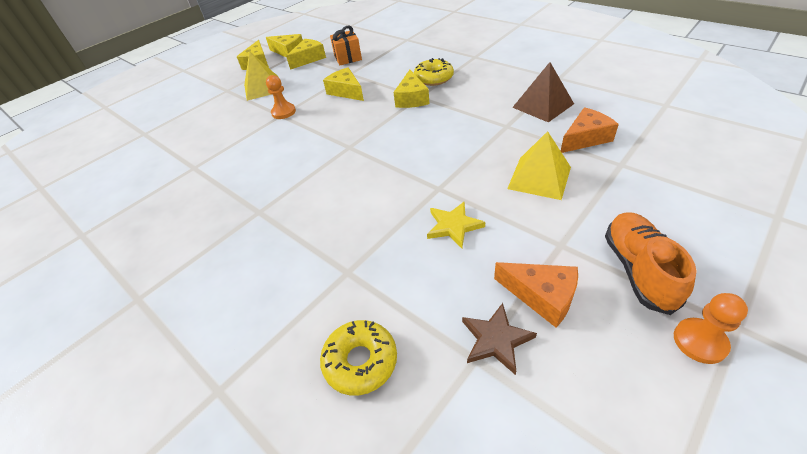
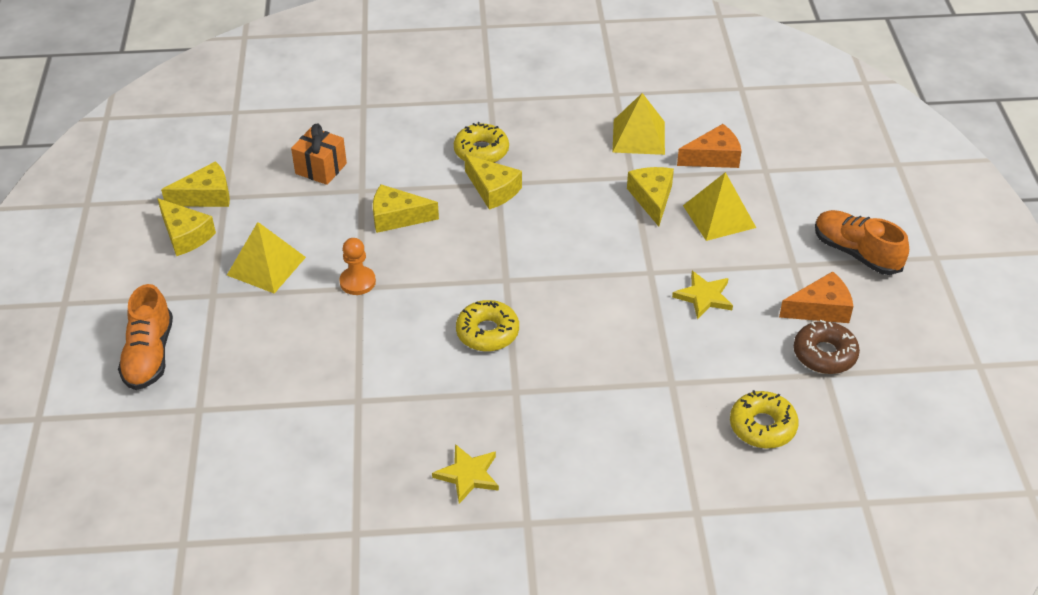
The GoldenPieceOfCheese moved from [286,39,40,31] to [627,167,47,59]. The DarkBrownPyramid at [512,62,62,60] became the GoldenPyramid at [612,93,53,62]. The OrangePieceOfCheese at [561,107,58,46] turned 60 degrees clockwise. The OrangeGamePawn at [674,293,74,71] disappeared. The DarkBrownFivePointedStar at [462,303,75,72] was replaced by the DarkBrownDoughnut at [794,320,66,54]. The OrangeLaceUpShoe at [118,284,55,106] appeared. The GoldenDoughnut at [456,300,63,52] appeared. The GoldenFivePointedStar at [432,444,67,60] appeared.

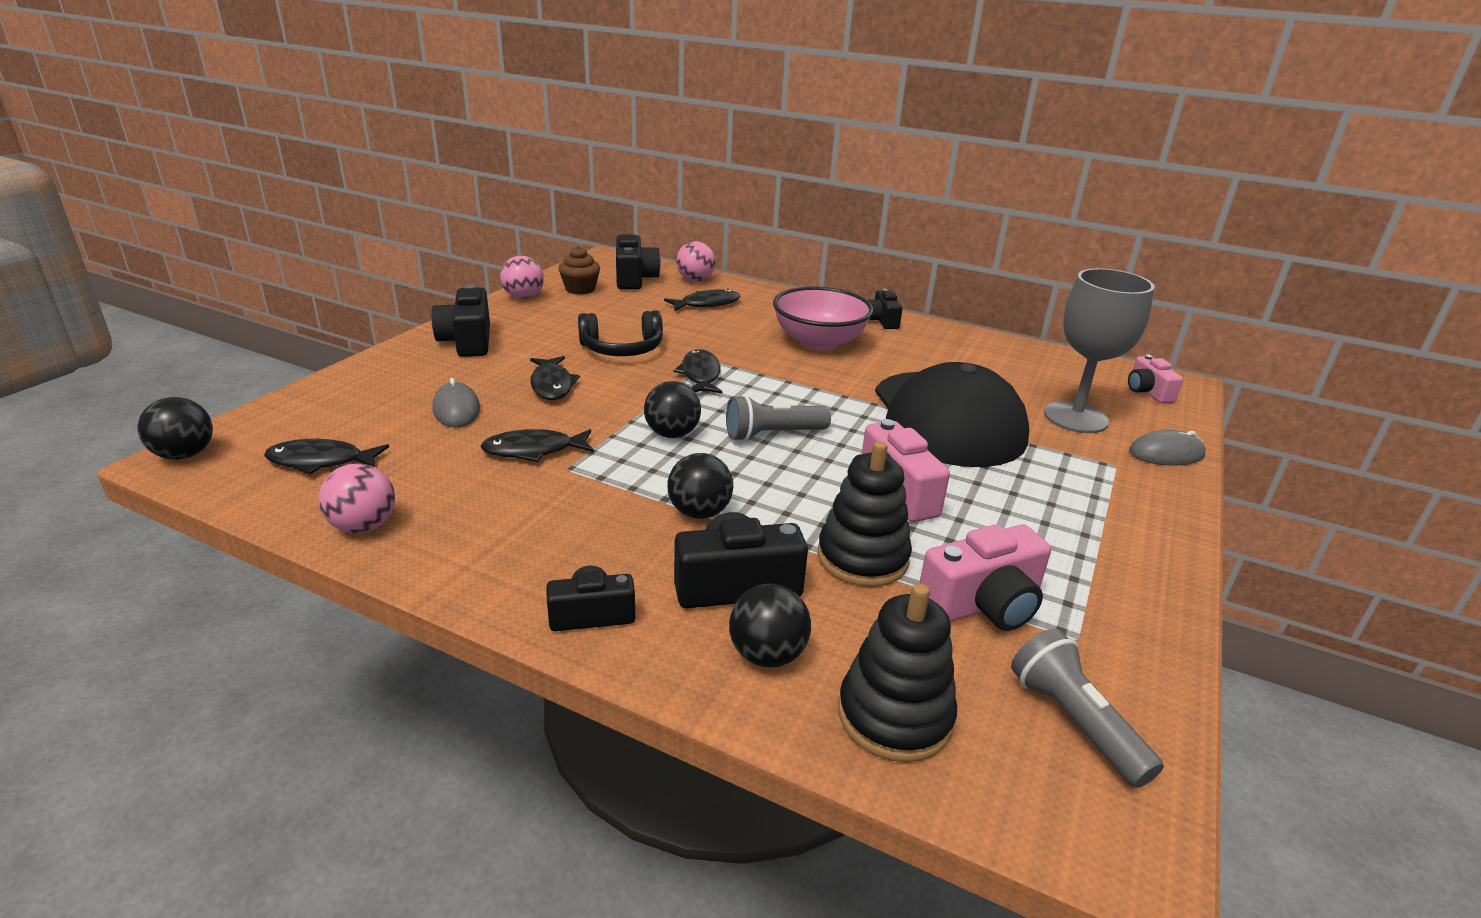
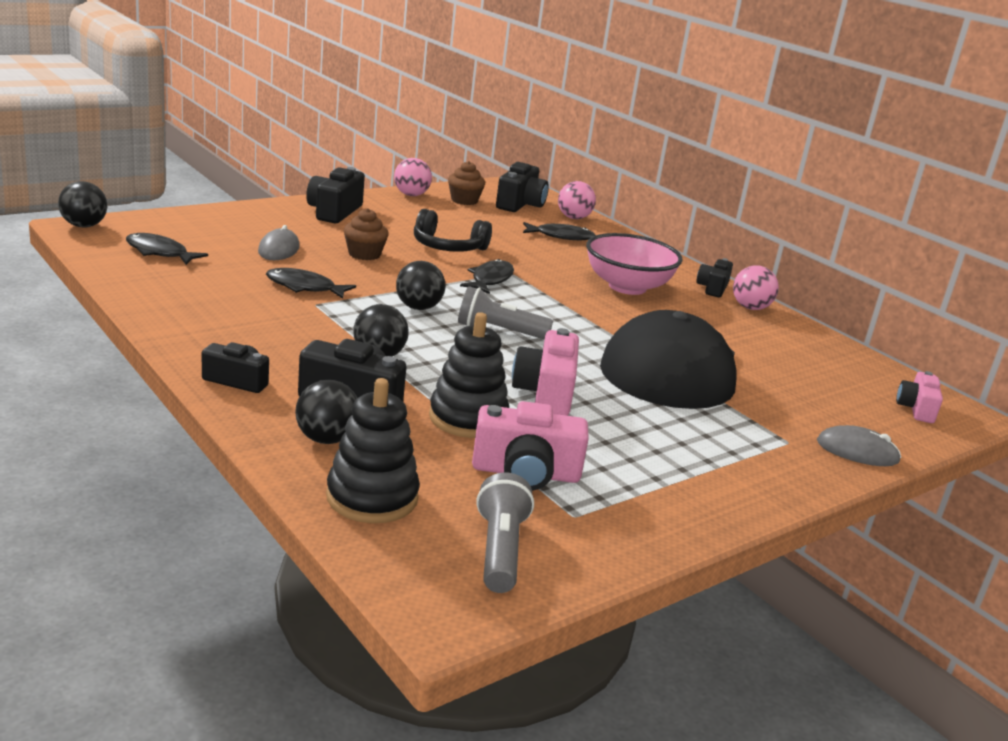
The GreyWineGlass at [1044,268,111,165] disappeared. The EbonyToyFish at [530,356,50,44] was replaced by the DarkBrownMuffin at [344,208,45,52]. The RosePinkSphere moved from [319,463,76,70] to [733,265,46,45].

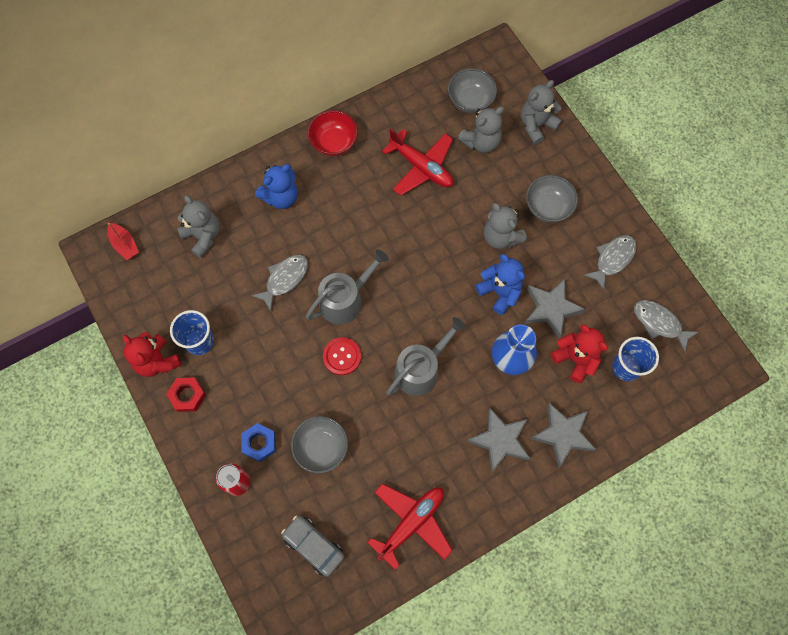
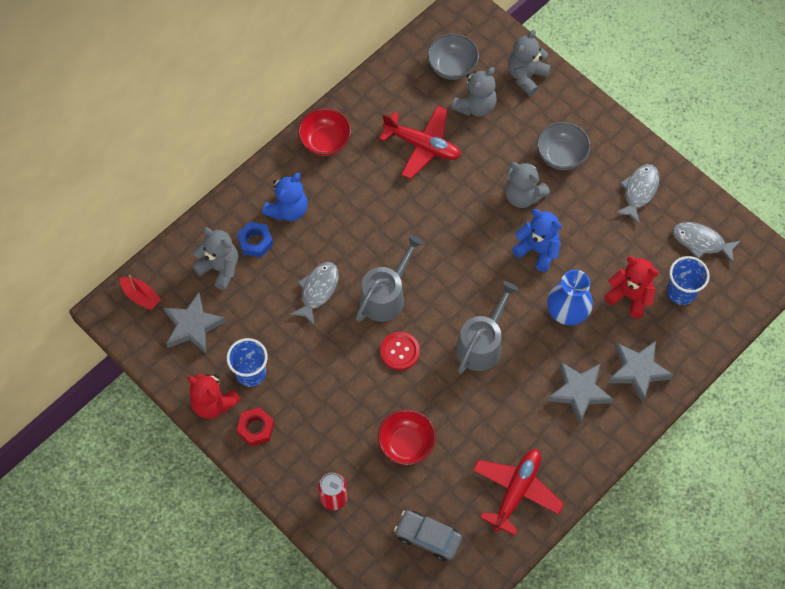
The GreyFivePointedStar moved from [525,279,60,60] to [163,292,63,62]. The GreyDeepDish at [291,416,57,57] became the CrimsonDeepDish at [378,409,58,56]. The CobaltHexNut moved from [241,423,35,39] to [237,222,36,35].

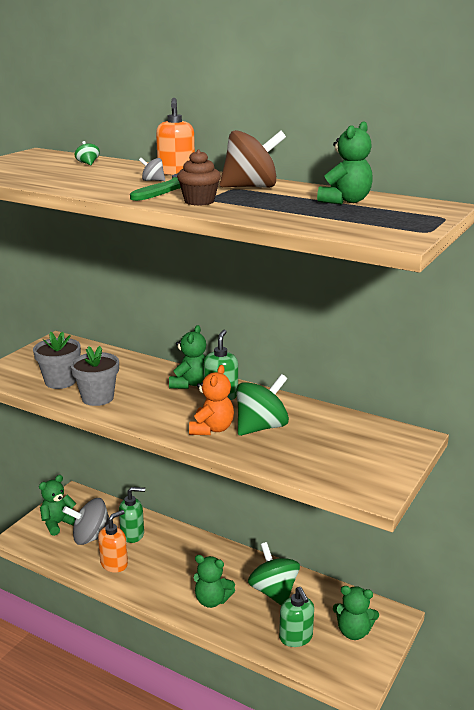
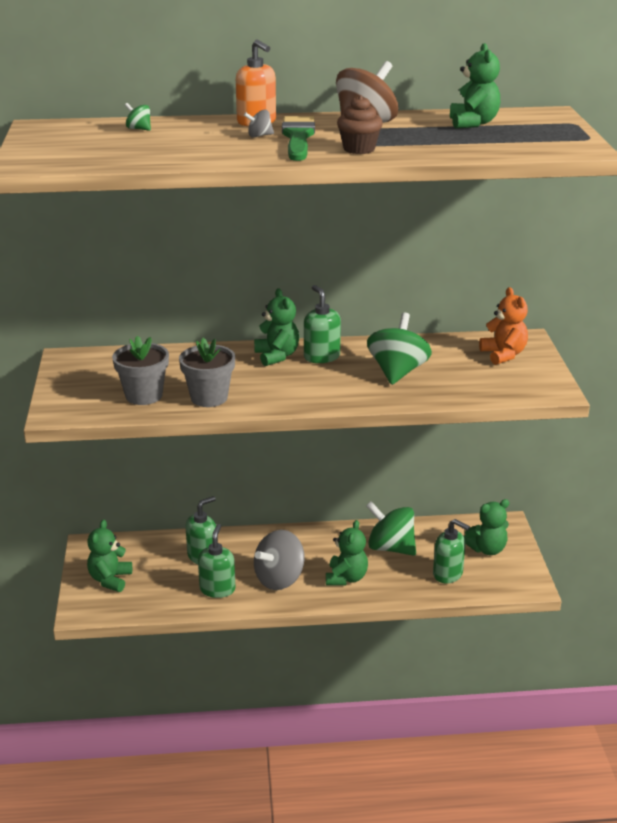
The OrangeTeddy moved from [189,365,45,70] to [479,287,49,78]. The GreyWhirligig moved from [62,498,47,47] to [254,530,50,60]. The OrangeSoapDispenser at [98,510,30,63] became the EmeraldSoapDispenser at [198,524,37,74]. The EmeraldTeddy at [194,555,41,53] turned 60 degrees counterclockwise.

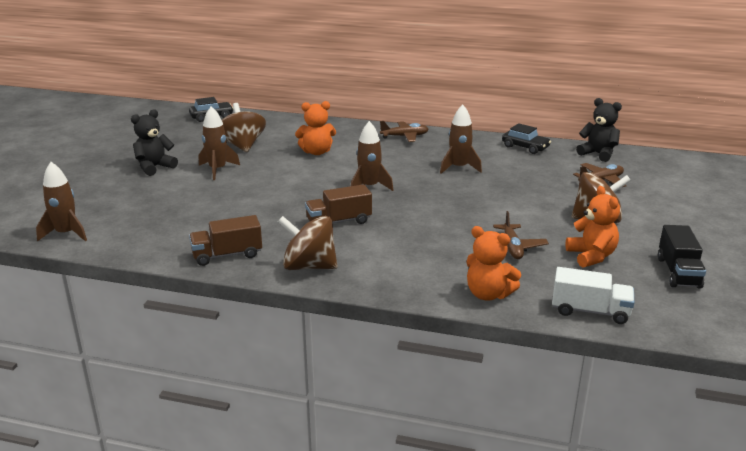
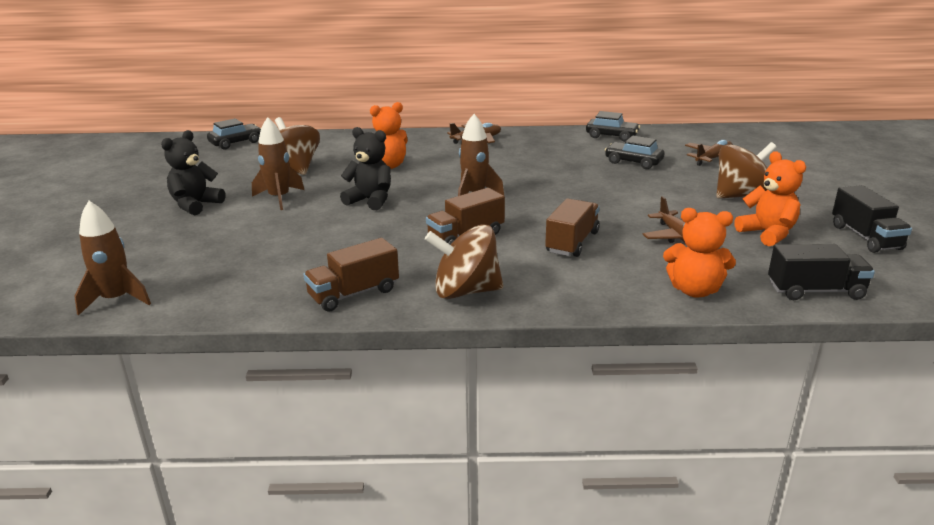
The EbonyTeddy moved from [576,98,46,64] to [340,127,51,83]. The DarkBrownRocket at [440,105,42,69] disappeared. The PureWhiteLorry at [552,267,82,57] became the EbonyLorry at [768,244,107,56]. The EbonyCar at [605,136,60,33] appeared. The DarkBrownLorry at [545,198,55,59] appeared.

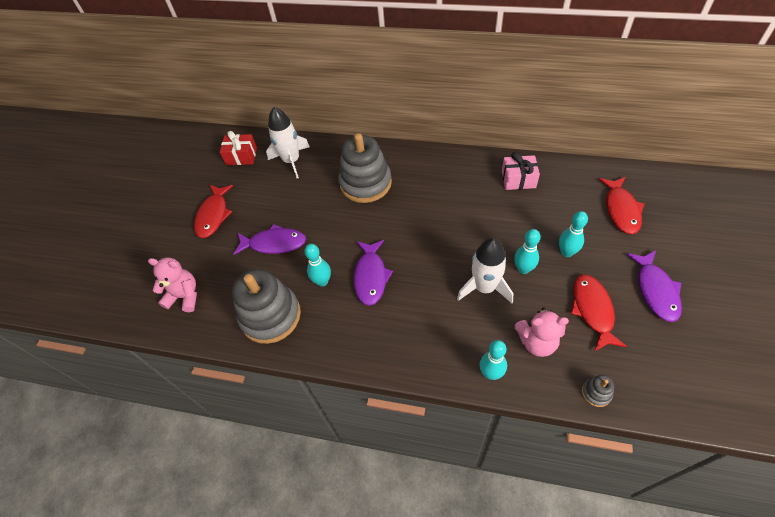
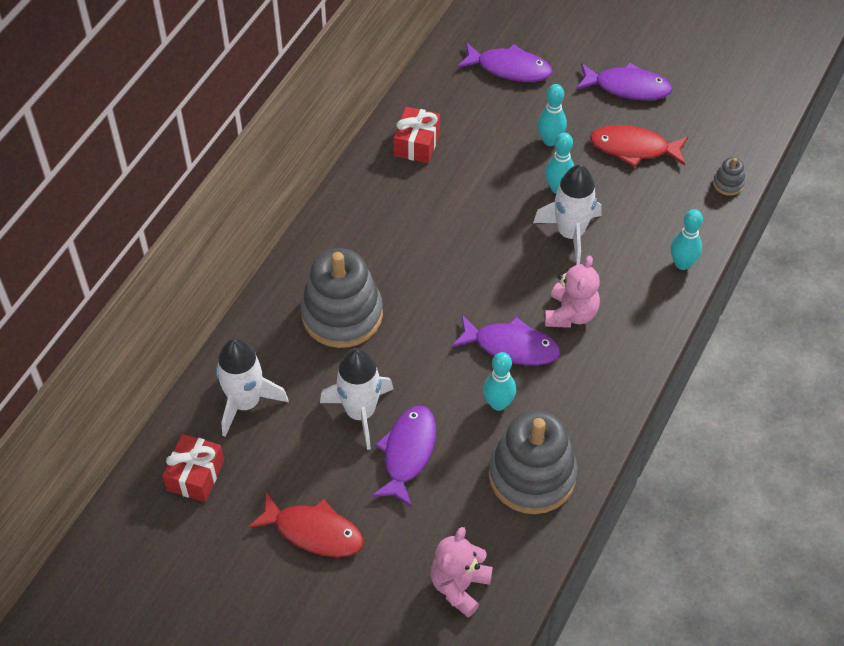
The RosePinkGift at [502,152,38,38] became the CrimsonGift at [394,107,46,56]. The CrimsonToyFish at [599,177,46,57] became the VioletToyFish at [457,42,95,40]. The RosePinkTeddy moved from [515,308,54,49] to [545,256,55,72]. The PureWhiteRocket at [320,348,73,102] appeared.

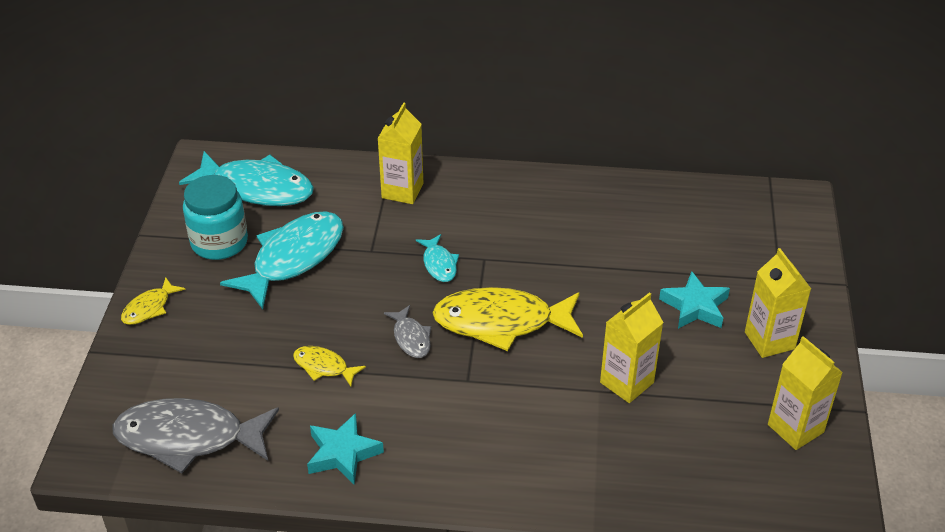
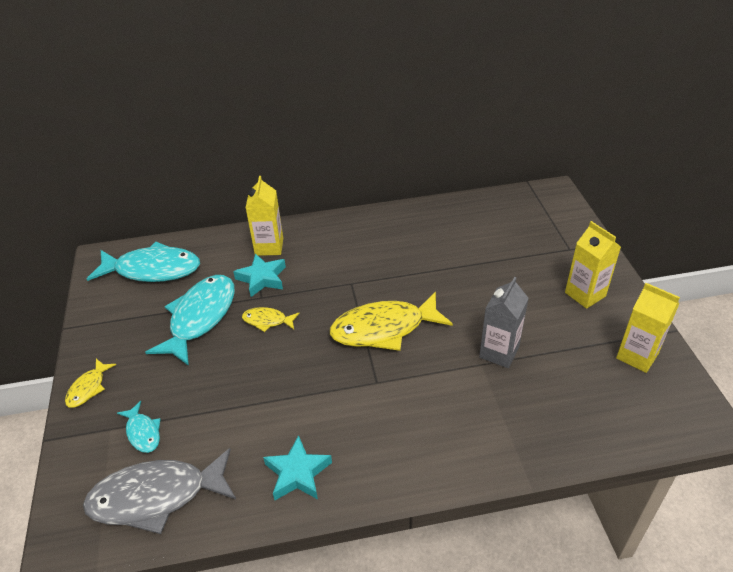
The TurquoiseJamJar at [183,175,65,85] disappeared. The TurquoiseToyFish moved from [416,234,43,48] to [117,401,44,52]. The TurquoiseFivePointedStar moved from [659,271,71,58] to [233,254,53,43]. The GoldenCarton at [600,293,64,110] became the GreyCarton at [479,277,50,91]. The GreyToyFish at [384,305,47,53] disappeared. The GoldenToyFish moved from [293,346,73,40] to [242,307,57,25].

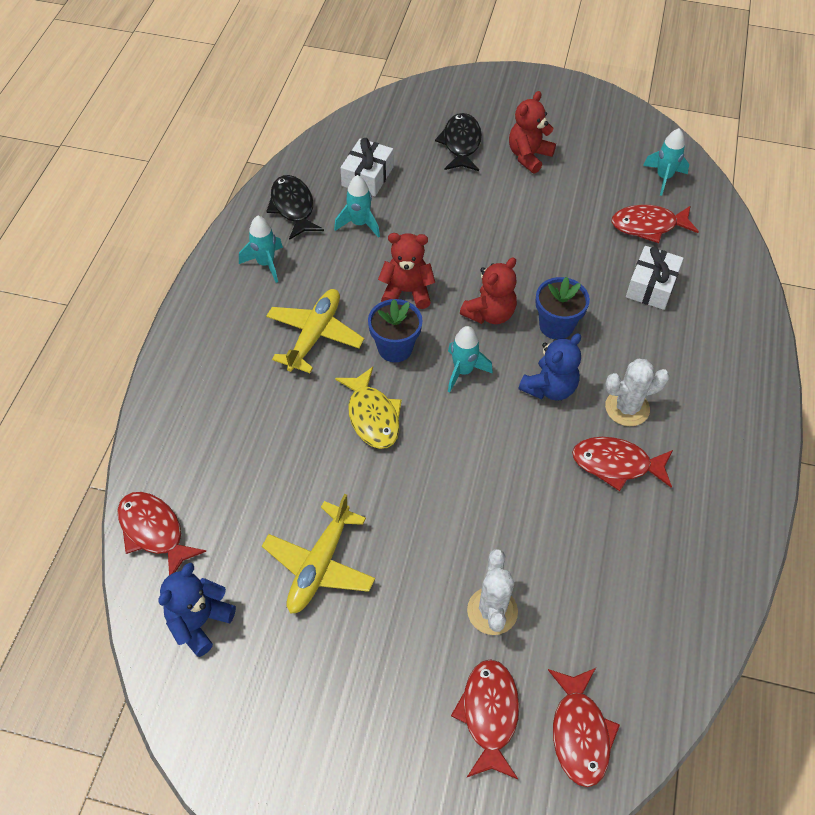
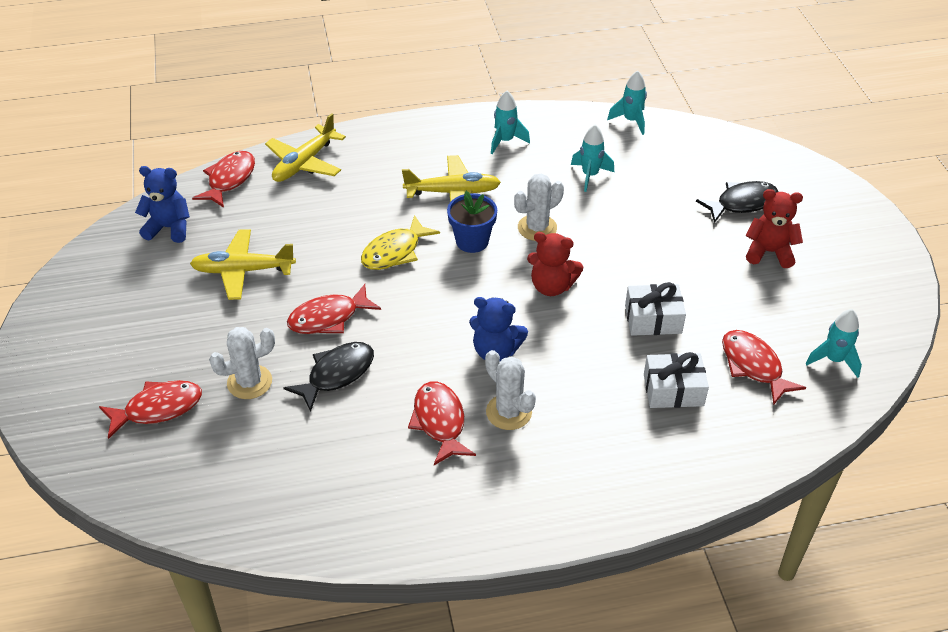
The PureWhiteGift moved from [341,138,52,58] to [625,282,61,54]. The EbonyToyFish moved from [266,175,58,65] to [284,342,90,70]. The CrimsonTeddy at [378,233,57,76] was replaced by the PureWhiteCactus at [514,174,50,67]. The CobaltPlantPot at [536,277,54,63] disappeared. The TurquoiseRocket moved from [448,326,45,67] to [607,70,40,65]. The CrimsonToyFish moved from [548,668,72,119] to [287,284,94,50]. The GoldenAeroplane at [265,113,81,69] appeared.

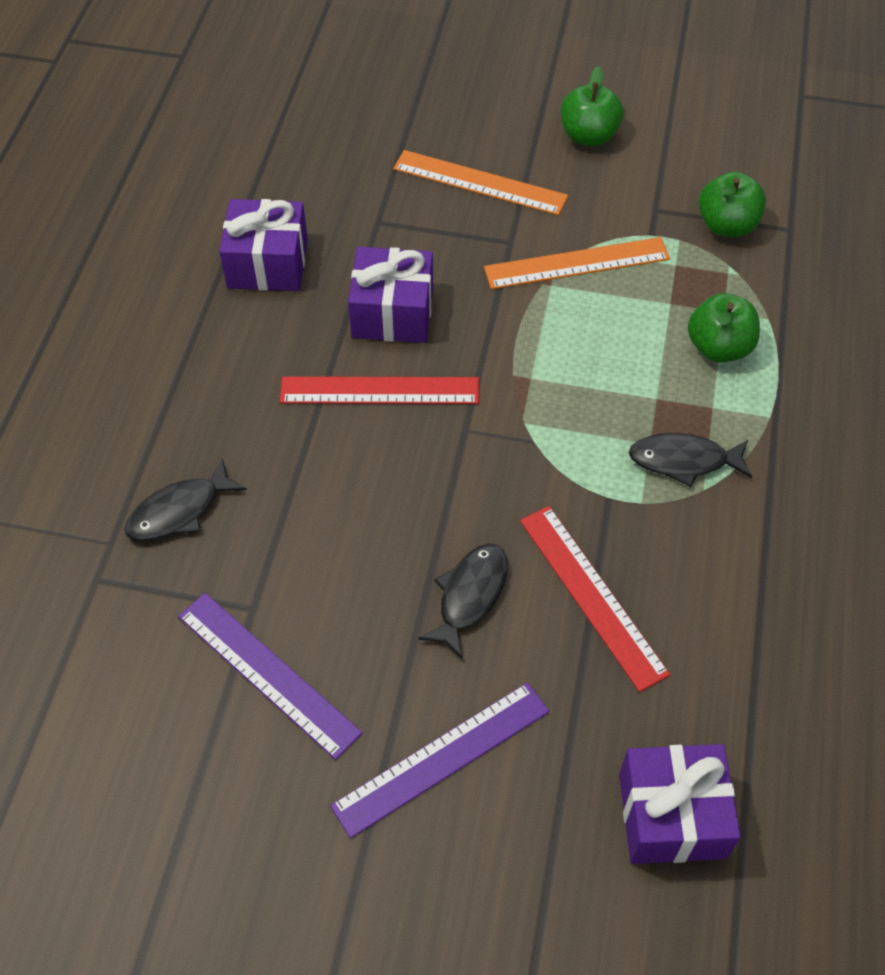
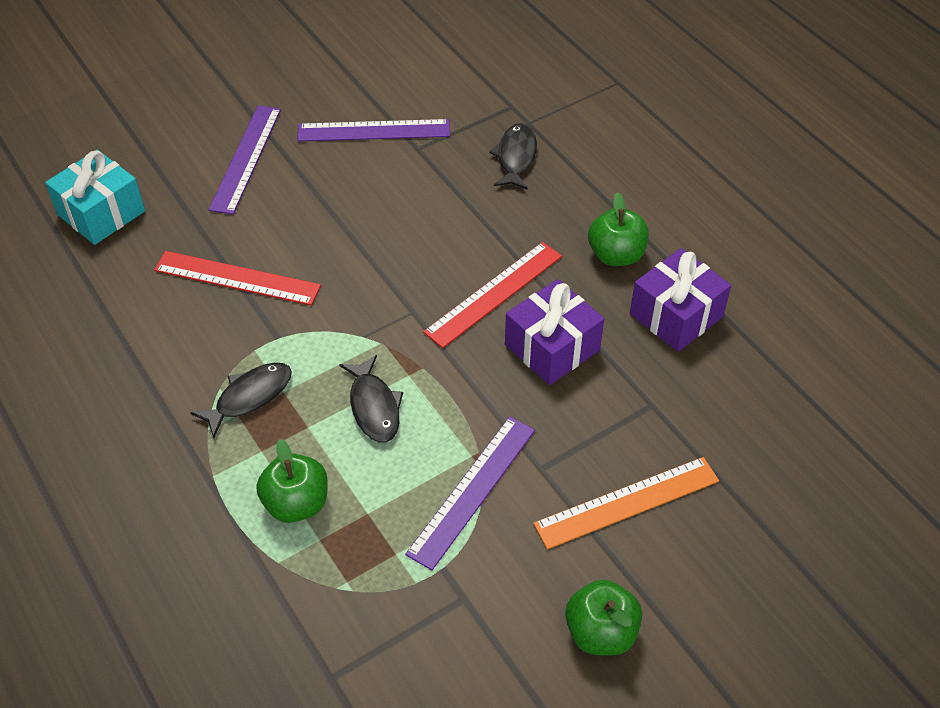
The EmeraldAppleFruit moved from [698,172,68,65] to [588,192,61,74]. The OrangeRuler at [484,237,186,52] became the VioletRuler at [405,416,130,154]. The EbonyToyFish moved from [418,544,90,115] to [339,355,64,88]. The VioletGift at [619,744,122,120] became the TurquoiseGift at [45,150,100,95].

